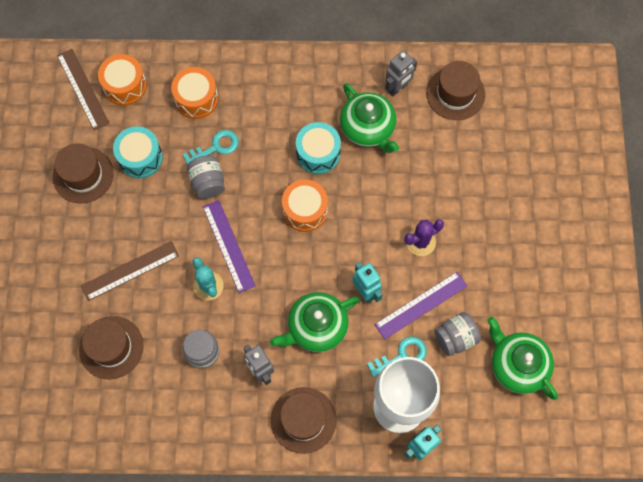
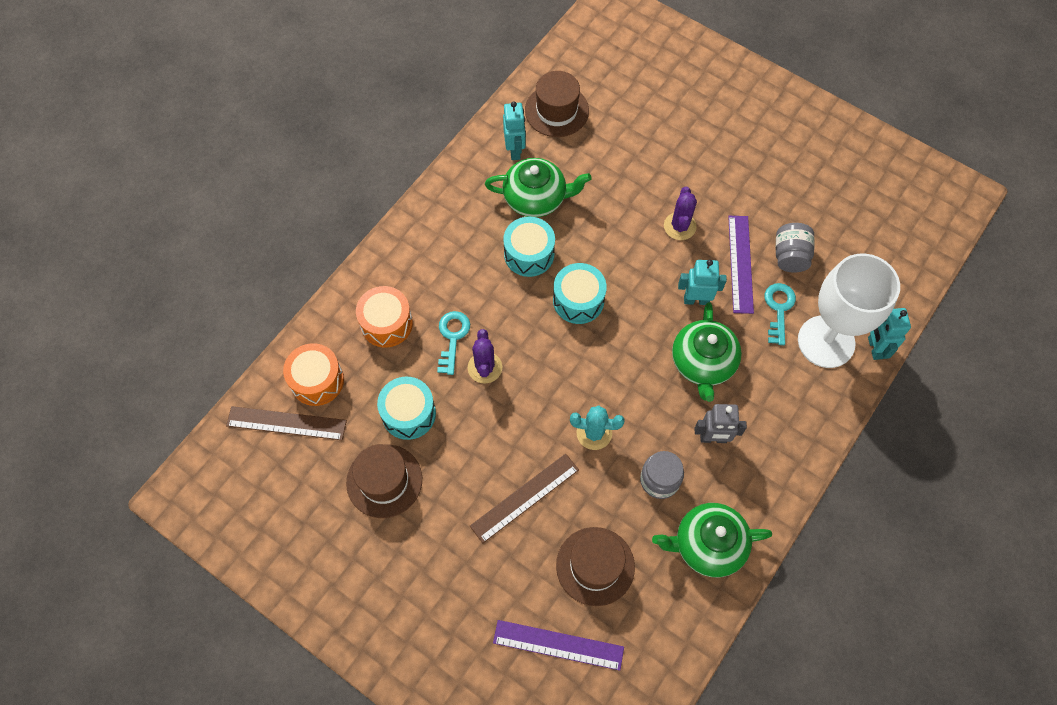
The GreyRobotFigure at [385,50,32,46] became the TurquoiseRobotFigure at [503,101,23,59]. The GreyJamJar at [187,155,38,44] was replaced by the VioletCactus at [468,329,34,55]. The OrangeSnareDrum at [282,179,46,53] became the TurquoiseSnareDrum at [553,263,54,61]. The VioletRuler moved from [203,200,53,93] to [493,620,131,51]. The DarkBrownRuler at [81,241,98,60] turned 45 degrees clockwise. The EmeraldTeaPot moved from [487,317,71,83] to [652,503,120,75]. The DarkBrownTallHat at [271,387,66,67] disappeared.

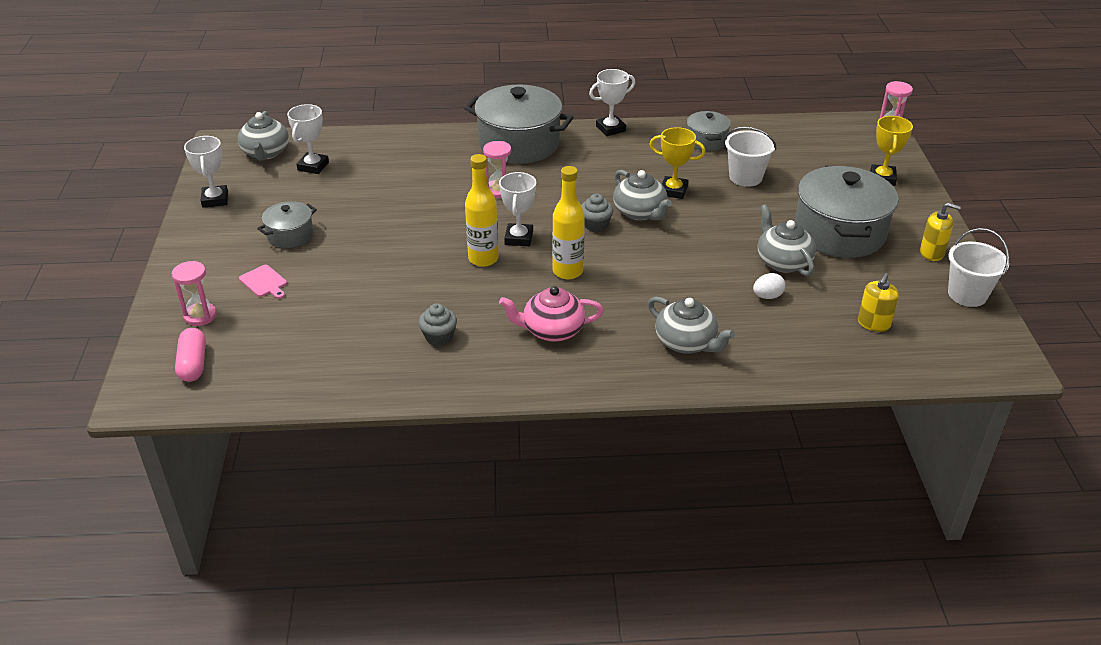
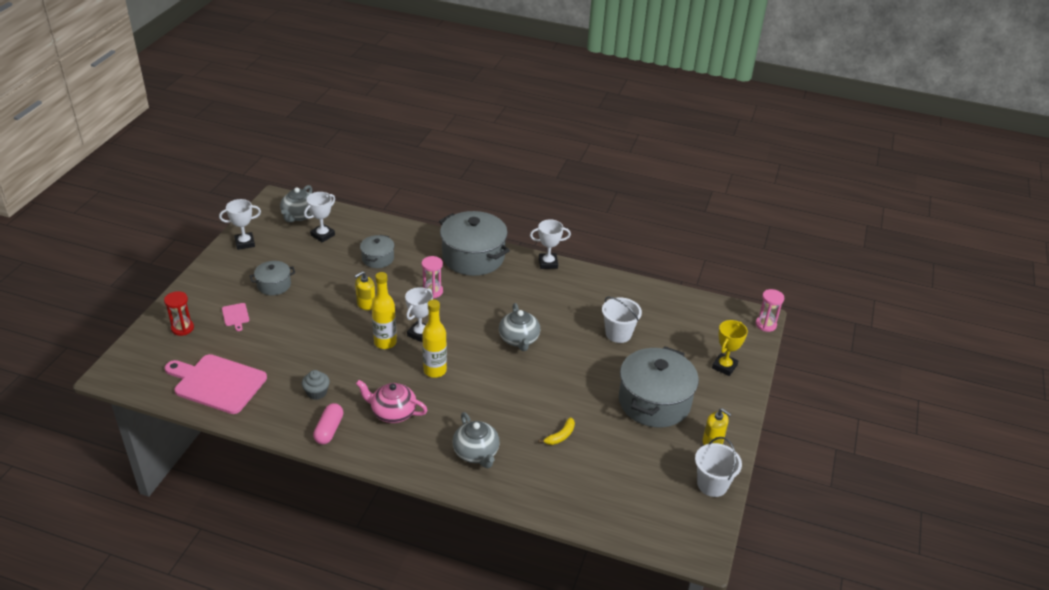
The GreyStockpot moved from [687,111,44,40] to [360,235,34,33]. The GoldenTrophy at [649,127,57,72] disappeared. The PureWhiteTrophy at [184,136,44,72] turned 60 degrees clockwise. The GreyMuffin at [581,194,32,38] disappeared. The GreyTeaPot at [758,204,58,72] disappeared. The RosePinkSandTimer at [172,261,45,65] became the CrimsonSandTimer at [164,291,30,45]. The PureWhiteEggShape at [753,273,33,26] was replaced by the GoldenBananaFruit at [538,417,37,28]. The GoldenSoapDispenser moved from [858,273,41,59] to [355,271,20,39]. The RosePinkCapsule moved from [175,328,31,54] to [313,403,30,41]. The RosePinkCuttingBoard at [165,354,102,60] appeared.

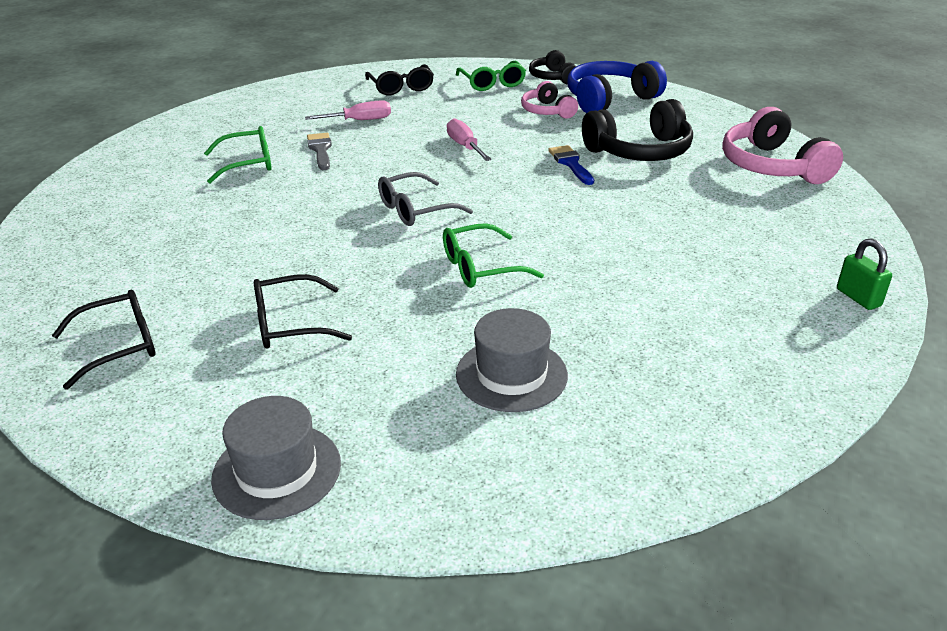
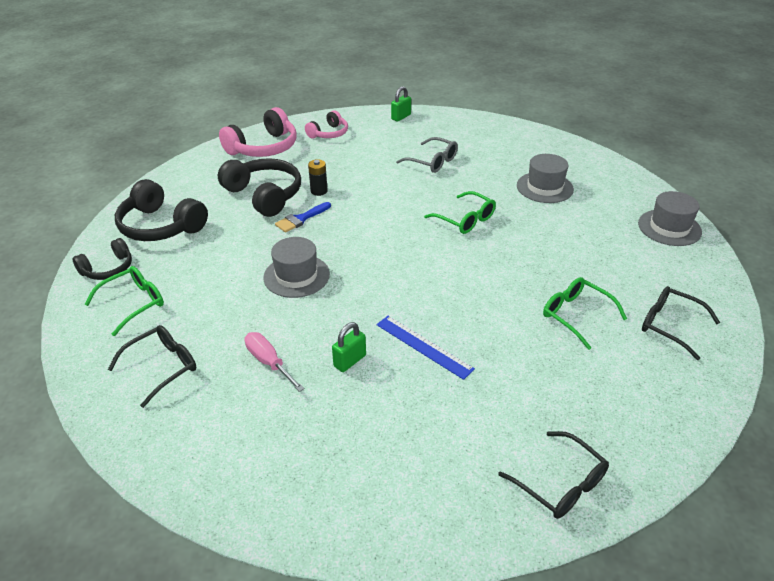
The CobaltHeadset at [567,61,100,52] became the EbonyHeadset at [115,179,93,62]. The RosePinkHeadset moved from [521,81,57,38] to [305,110,43,29]. The RosePinkScrewdriver at [447,118,45,43] was replaced by the GreyTallHat at [263,237,67,61]. The EmeraldGlasses moved from [204,126,68,57] to [543,277,84,73]. The GreyPaintBrush at [307,133,25,37] was replaced by the EmeraldPadlock at [332,322,34,50]. The GreyGlasses moved from [378,172,95,54] to [396,137,62,36]. The EbonyGlasses moved from [254,274,98,75] to [498,431,111,88]. The EbonyPowerCell at [308,159,20,37] appeared. The CobaltRuler at [376,316,99,64] appeared.

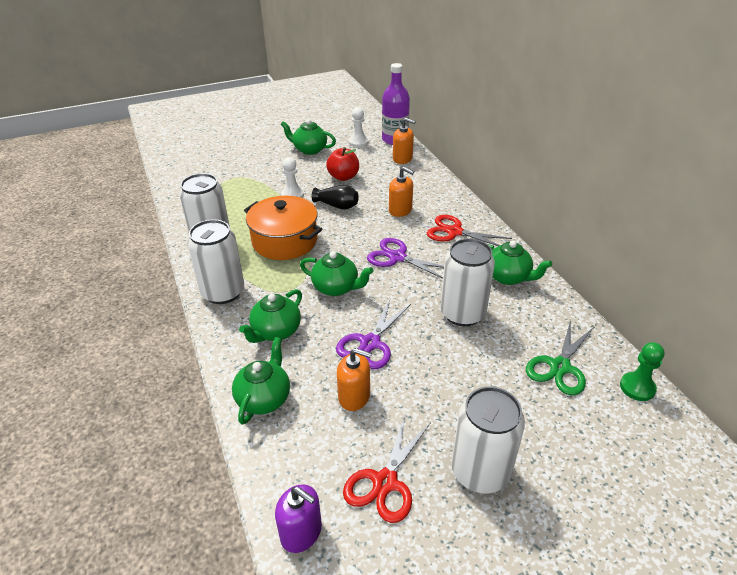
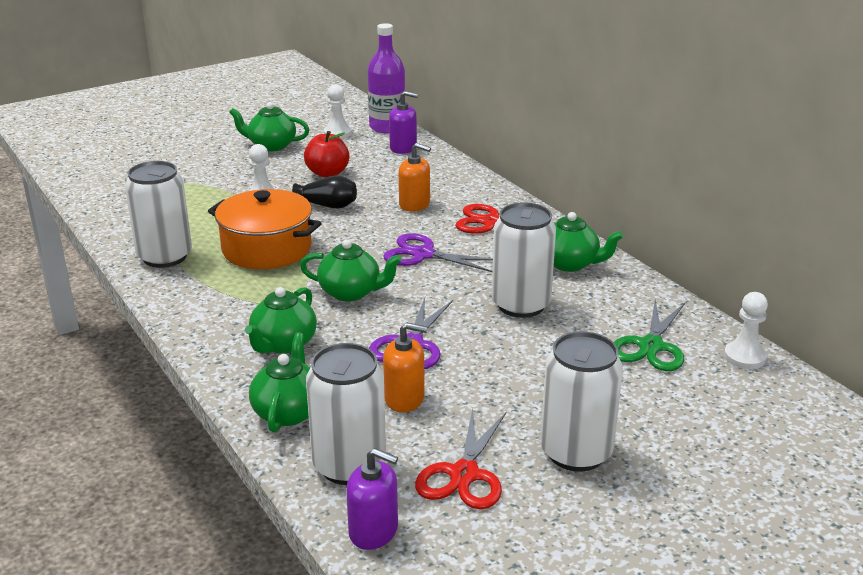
The OrangeSoapDispenser at [393,118,23,46] became the VioletSoapDispenser at [389,91,29,63]. The PureWhiteSodaCan moved from [187,219,57,85] to [306,343,80,142]. The EmeraldGamePawn at [620,342,44,59] became the PureWhiteGamePawn at [724,292,44,77].

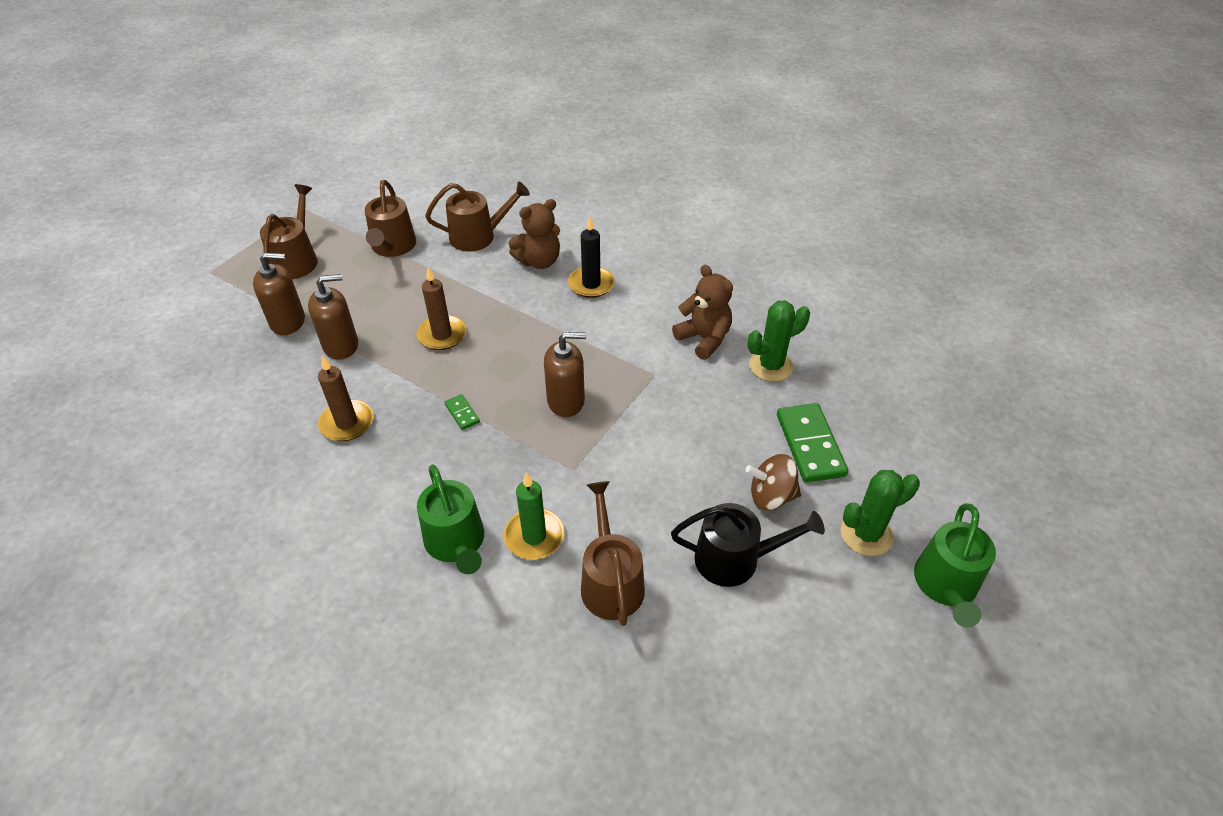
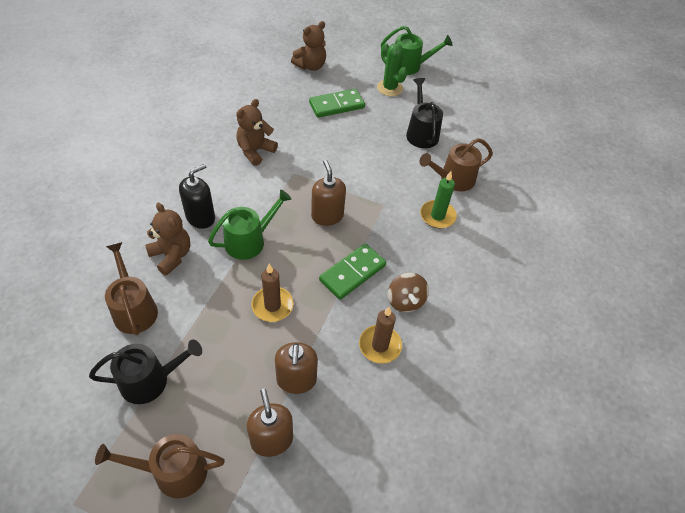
The DarkBrownWateringCan at [365,180,51,77] became the EbonyWateringCan at [89,340,113,64]. The EbonyCandle at [568,217,47,81] was replaced by the EbonySoapDispenser at [179,164,36,65]. The DarkBrownSoapDispenser at [308,274,50,86] turned 150 degrees counterclockwise. The EmeraldCactus at [747,301,63,80] disappeared. The EmeraldDominoPiece at [444,394,36,36] changed to 2.13 times the size. The DarkBrownWhirligig moved from [745,454,56,57] to [388,273,41,39]. The EmeraldWateringCan moved from [417,464,67,110] to [208,189,84,71]. The DarkBrownTeddy at [291,21,35,50] appeared.

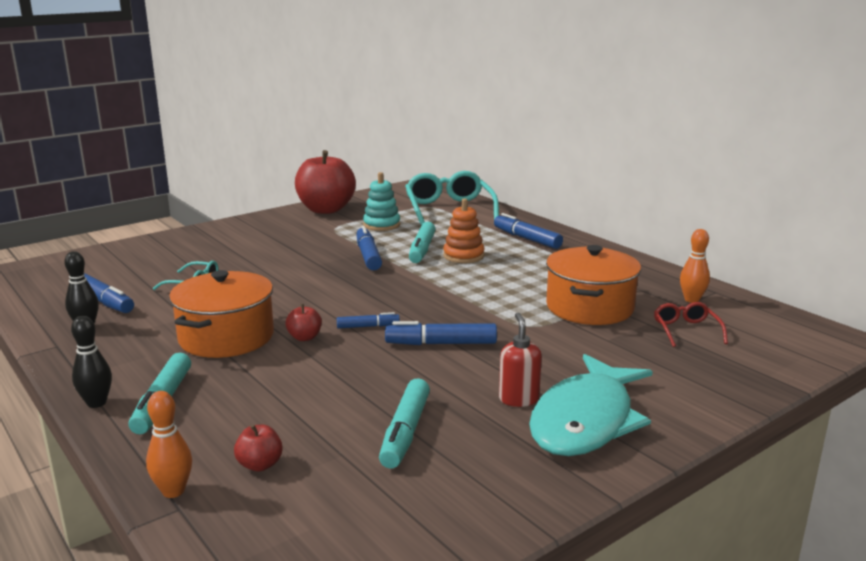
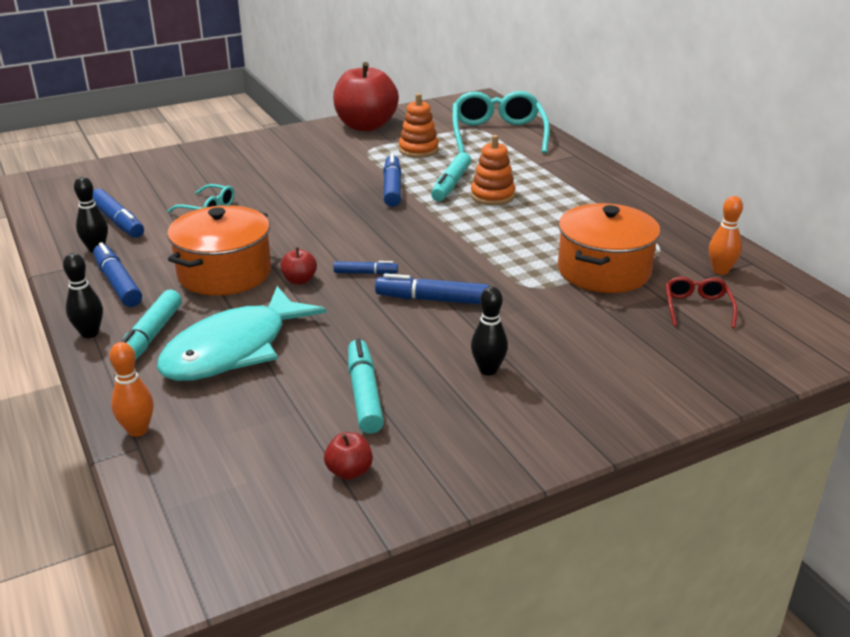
The TurquoiseStackingToy at [363,172,37,59] became the OrangeStackingToy at [399,93,40,65]. The CobaltFeltPen moved from [494,213,69,36] to [93,242,49,65]. The CrimsonSoapDispenser at [499,313,43,94] was replaced by the EbonySkittle at [471,286,37,89]. The TurquoiseToyFish moved from [529,354,124,102] to [157,286,169,95]. The TurquoiseFeltPen at [379,378,51,91] turned 150 degrees clockwise. The CrimsonAppleFruit moved from [234,424,49,48] to [324,432,49,48].

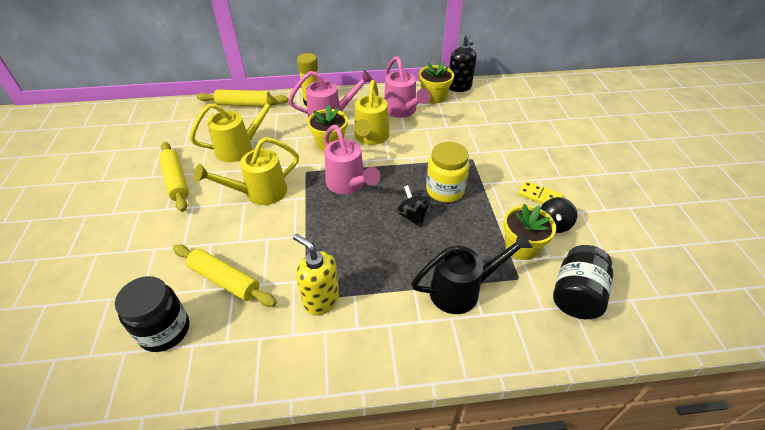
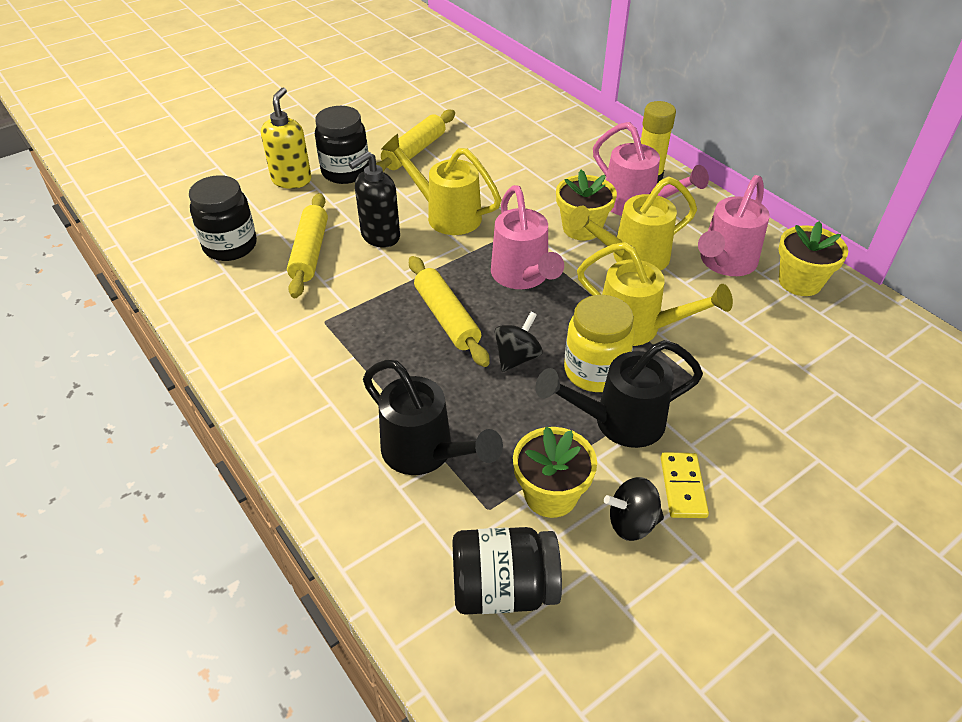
The EbonySoapDispenser moved from [449,34,28,58] to [349,151,51,97]. The GoldenRollingPin moved from [197,90,91,17] to [409,256,81,111]. The GoldenWateringCan moved from [190,93,90,69] to [577,242,156,104]. The RosePinkWateringCan at [324,125,57,69] turned 45 degrees counterclockwise. The GoldenSoapDispenser moved from [293,234,46,81] to [261,87,51,102]. The EbonyJamJar at [315,106,54,78] appeared. The EbonyWateringCan at [535,340,168,108] appeared.

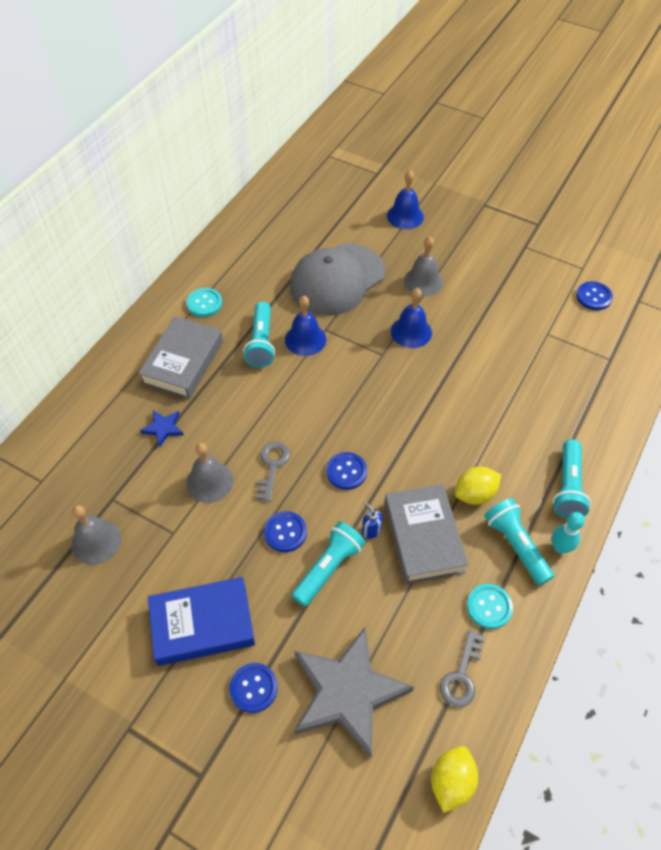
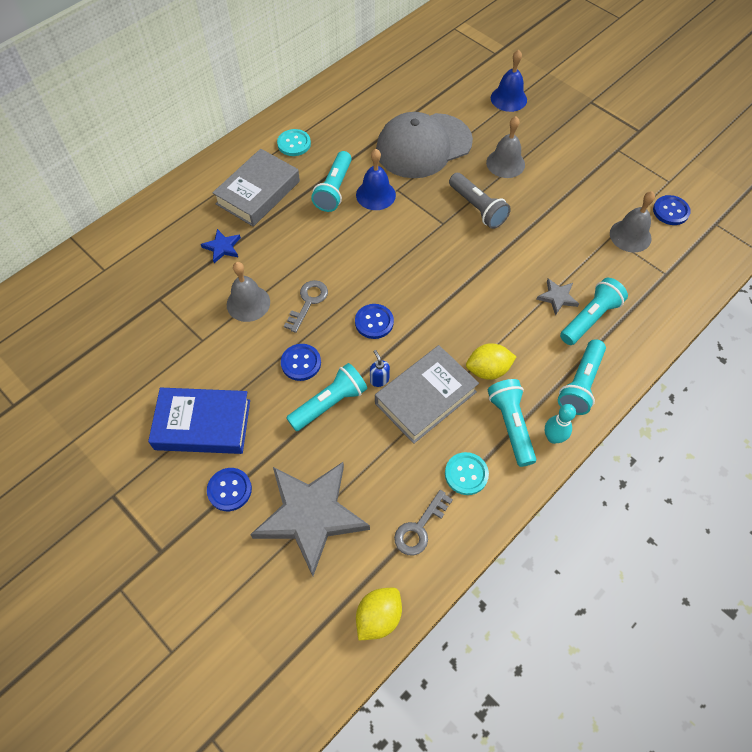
The CobaltSchoolBell at [391,288,41,60] was replaced by the GreyTorch at [449,173,62,56]. The GreyHardback at [384,484,84,100] turned 45 degrees clockwise. The GreySchoolBell moved from [72,505,49,60] to [610,191,45,61]. The TurquoiseTorch at [560,278,68,67] appeared. The GreyFivePointedStar at [536,279,43,37] appeared.

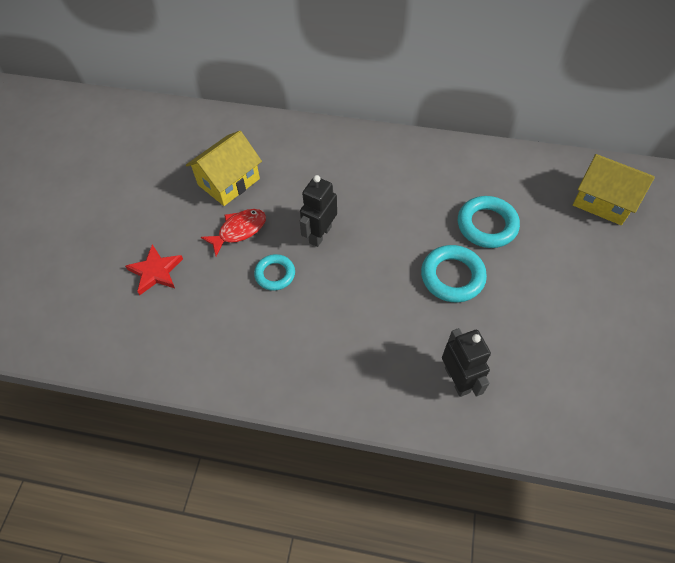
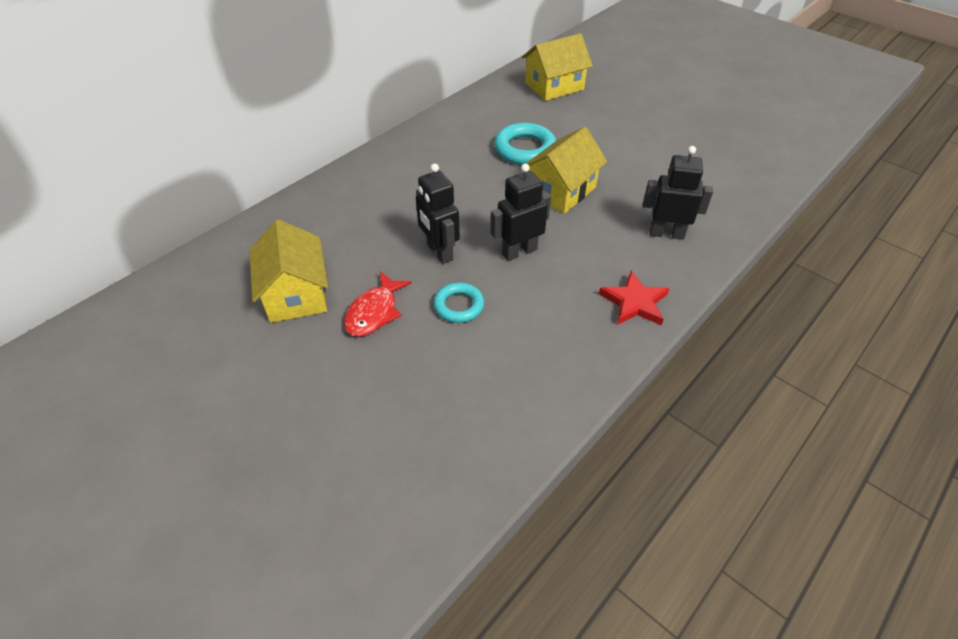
The CrimsonToyFish at [201,209,65,47] turned 150 degrees counterclockwise. The CrimsonFivePointedStar moved from [125,245,58,50] to [599,271,71,54]. The TurquoiseTorus at [421,245,66,57] was replaced by the GoldenHouse at [526,127,81,87]. The EbonyRobotFigure at [490,163,61,98] appeared.

